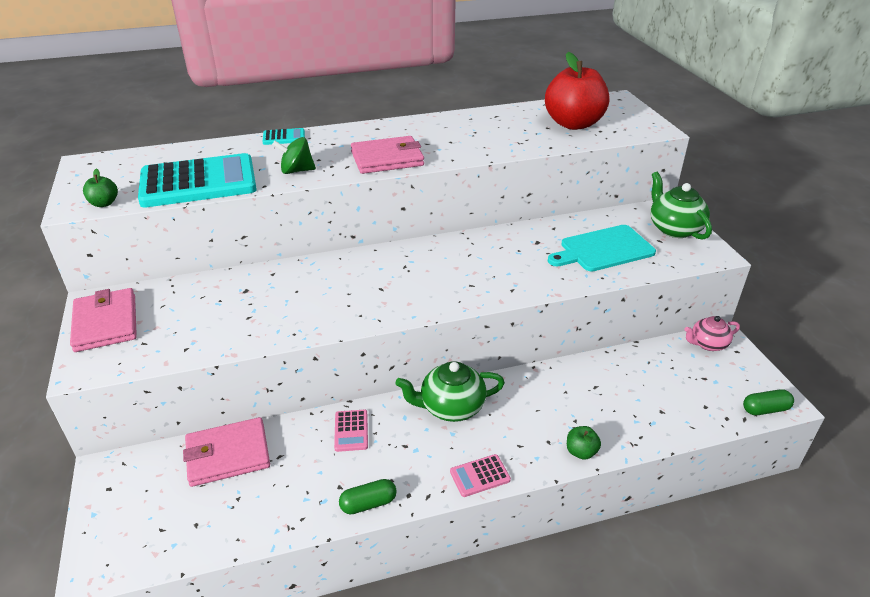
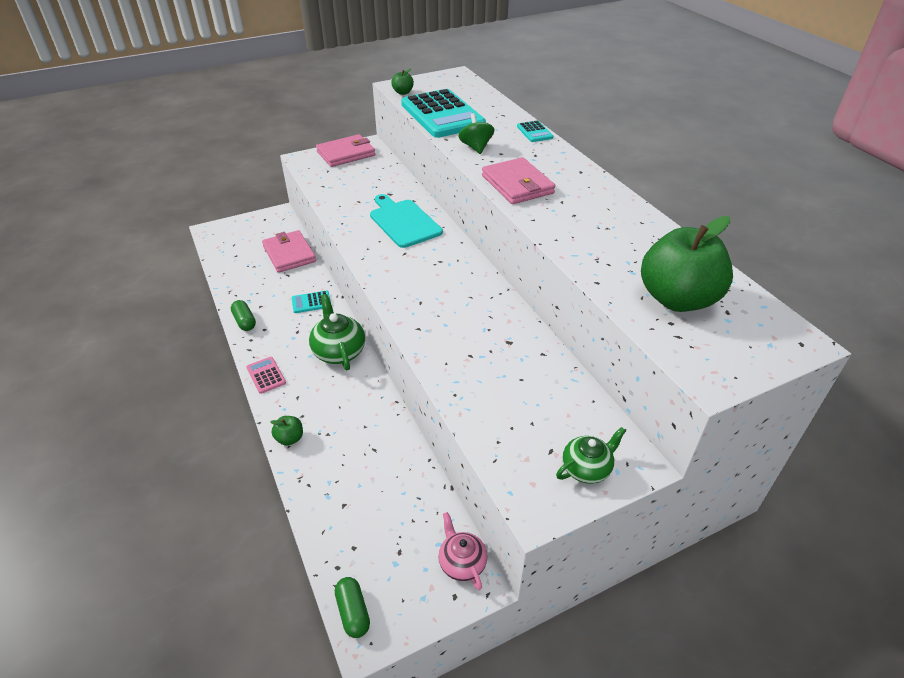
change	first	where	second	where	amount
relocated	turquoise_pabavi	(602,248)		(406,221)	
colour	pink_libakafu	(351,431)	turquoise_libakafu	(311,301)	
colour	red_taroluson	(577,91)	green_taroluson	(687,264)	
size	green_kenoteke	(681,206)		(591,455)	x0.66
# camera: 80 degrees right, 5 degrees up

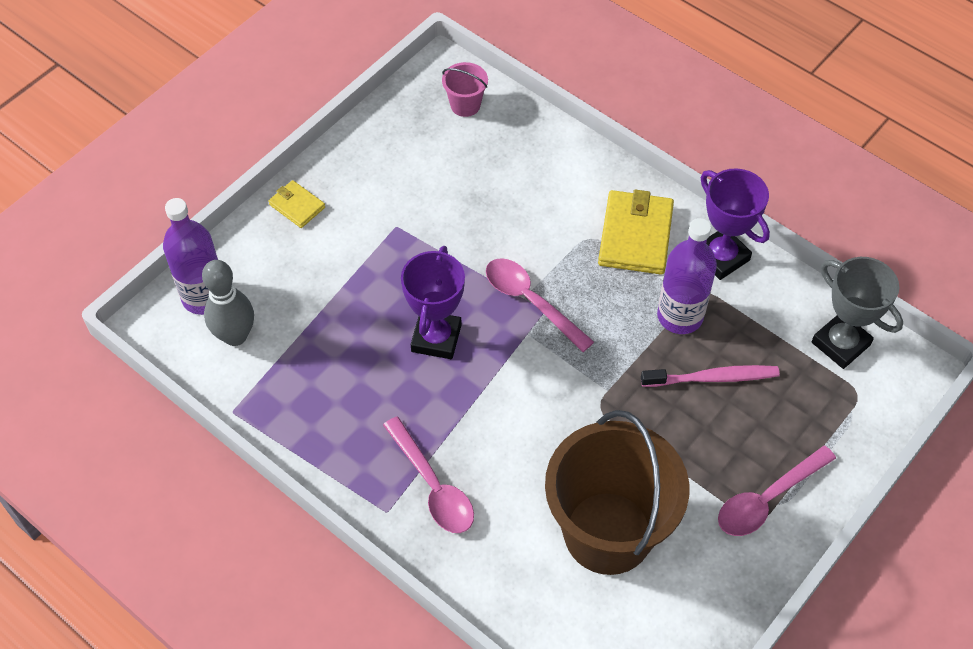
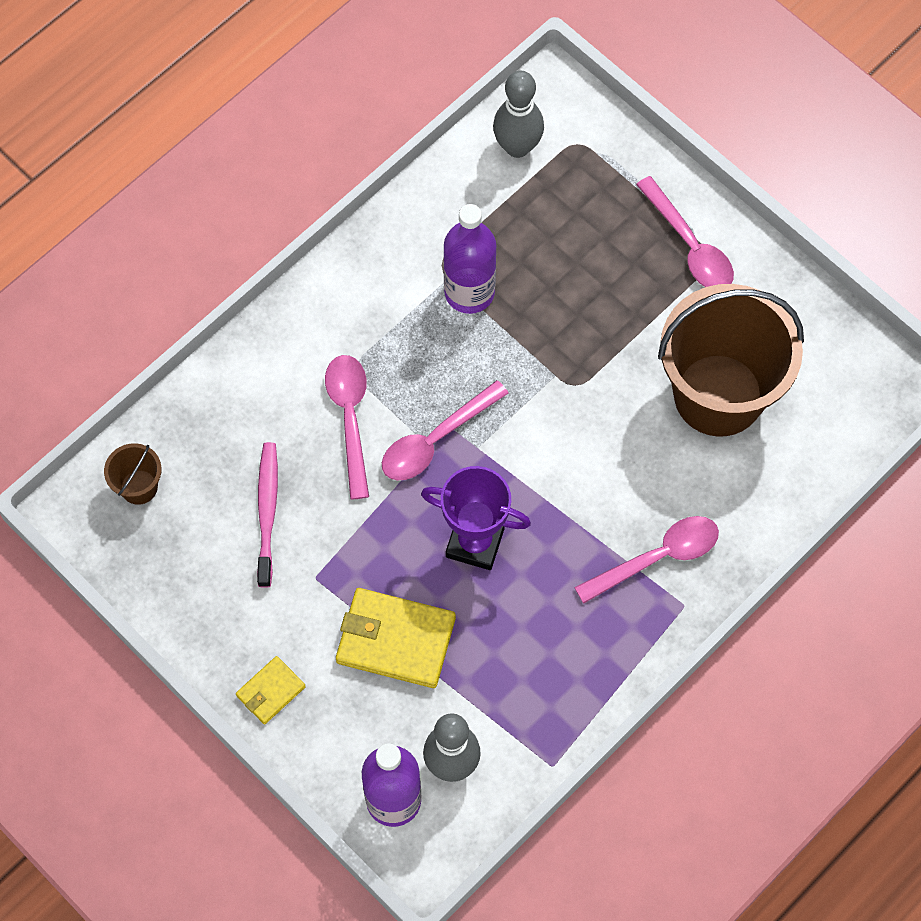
change	first	where	second	where	amount
missing	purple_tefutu	(735,224)			
appeared			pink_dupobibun	(347,427)	
relocated	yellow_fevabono	(636,232)		(396,638)	
relocated	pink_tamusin	(710,376)		(267,515)	
exchanged	grey_tefutu	(857,313)	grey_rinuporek	(518,114)	
colour	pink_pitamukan	(465,89)	brown_pitamukan	(133,474)	
# camera: 85 degrees left, 10 degrees up

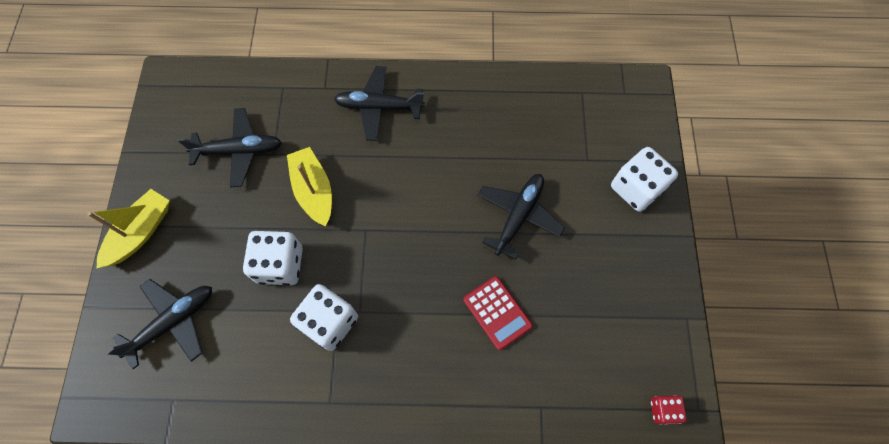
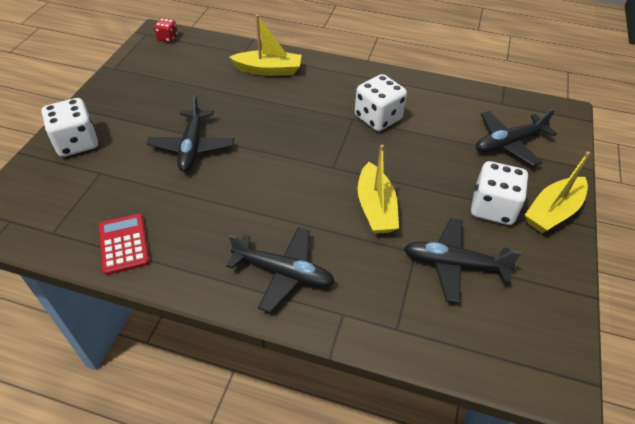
change	first	where	second	where	amount
appeared			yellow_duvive	(265,45)	
relocated	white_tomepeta	(273,258)		(499,193)	
relocated	red_libakafu	(498,313)		(124,244)	
spun	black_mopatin	(521,217)		(190,133)	45 degrees counterclockwise
# camera: 165 degrees left, 20 degrees down

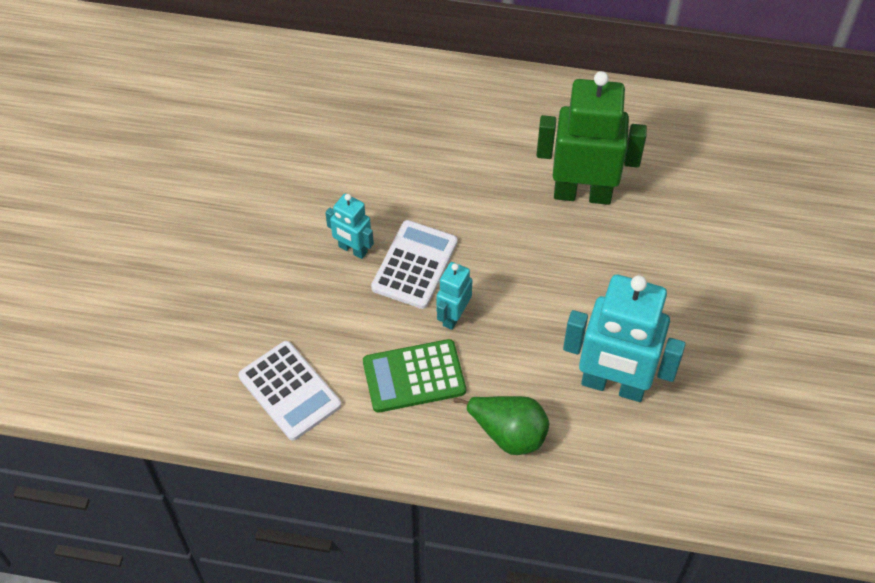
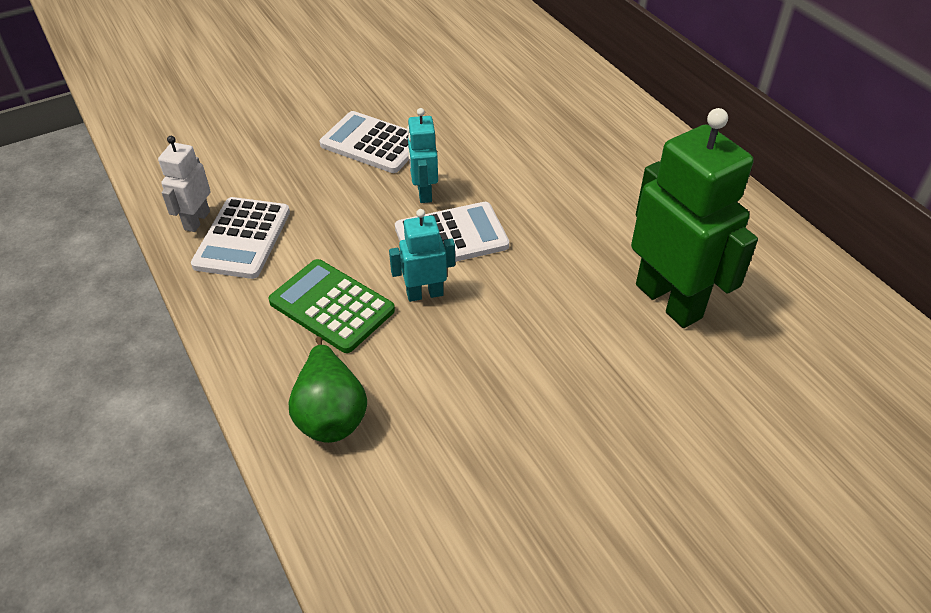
change	first	where	second	where	amount
missing	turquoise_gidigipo	(624,338)			
appeared			white_gidigipo	(184,184)	
appeared			white_libakafu	(364,142)	
# camera: 50 degrees right, 10 degrees down

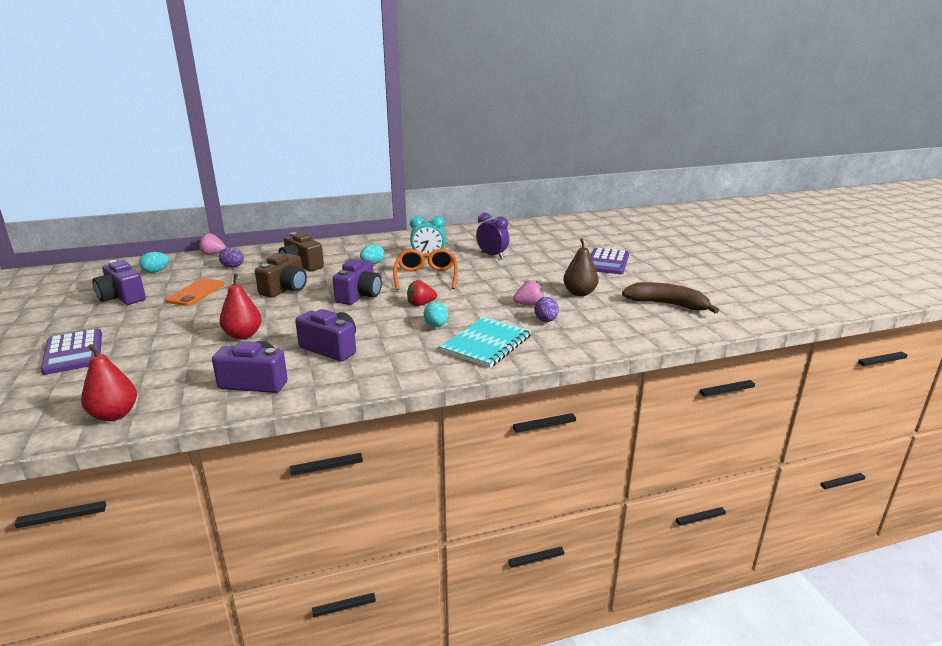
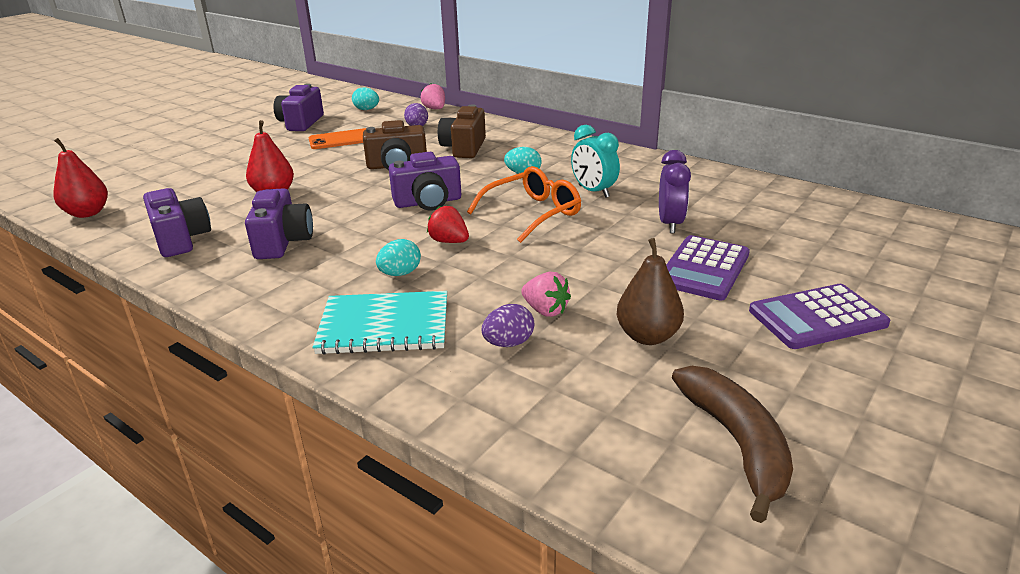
change	first	where	second	where	amount
relocated	purple_libakafu	(71,351)		(708,268)	
# camera: 55 degrees right, 5 degrees up

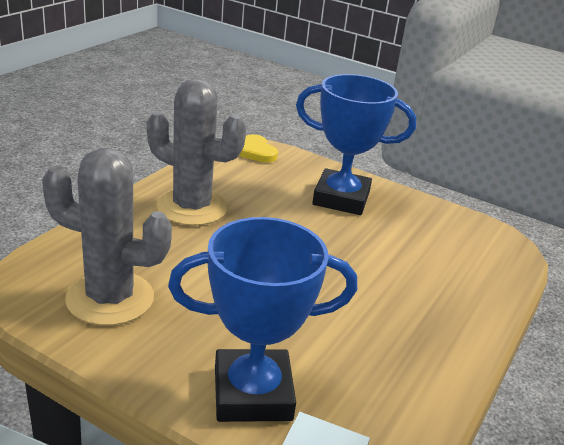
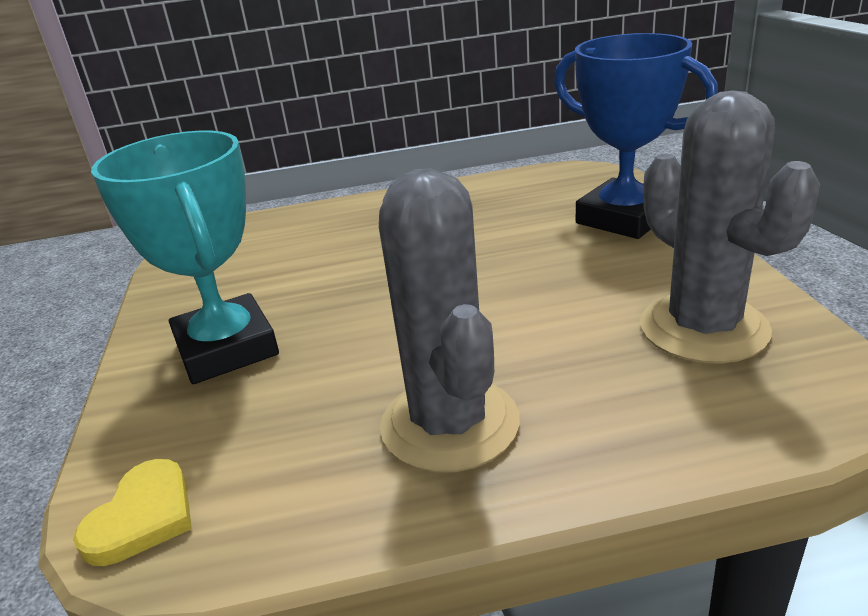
change	first	where	second	where	amount
colour	blue_tefutu	(356,144)	turquoise_tefutu	(185,257)	
# camera: 125 degrees left, 0 degrees up

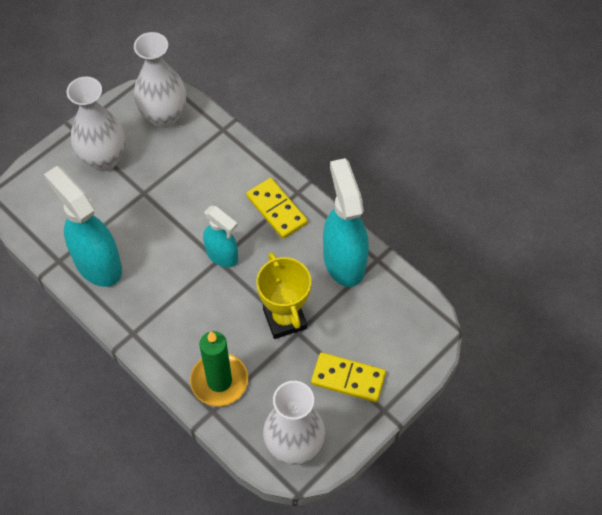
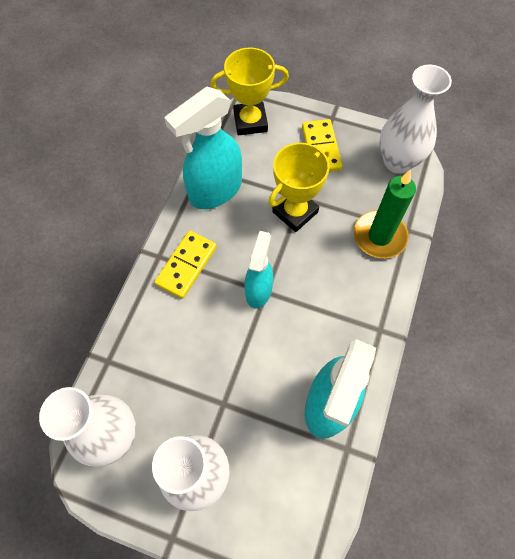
change	first	where	second	where	amount
appeared			yellow_tefutu	(250,91)	
# camera: 115 degrees left, 5 degrees up

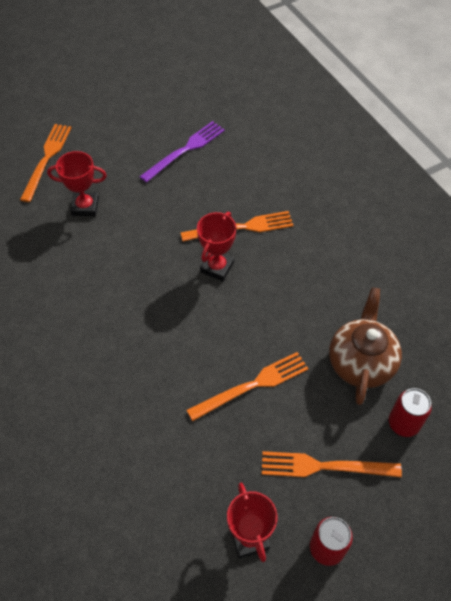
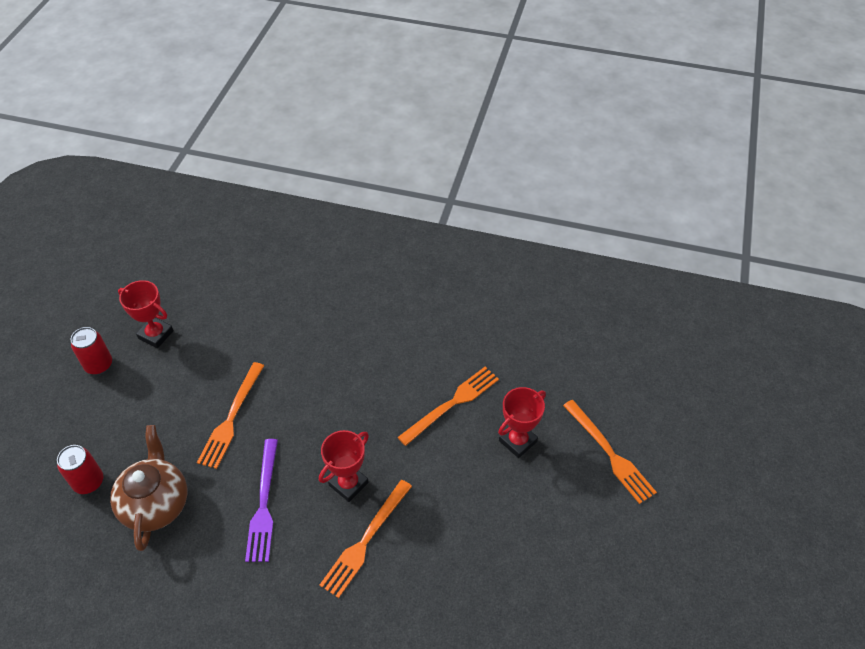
change	first	where	second	where	amount
relocated	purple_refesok	(182,152)		(261,500)	
relocated	orange_refesok	(332,464)		(448,406)	
spun	red_tefutu	(216,246)		(344,466)	60 degrees clockwise
spun	brown_kenoteke	(365,346)		(148,488)	150 degrees counterclockwise
# camera: 135 degrees right, 5 degrees down

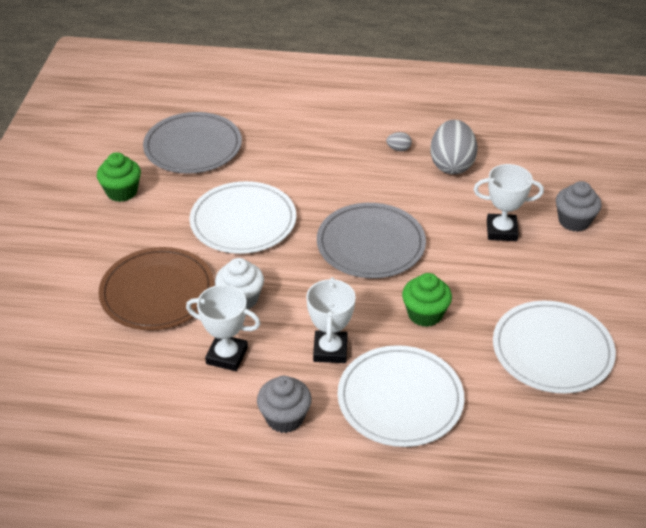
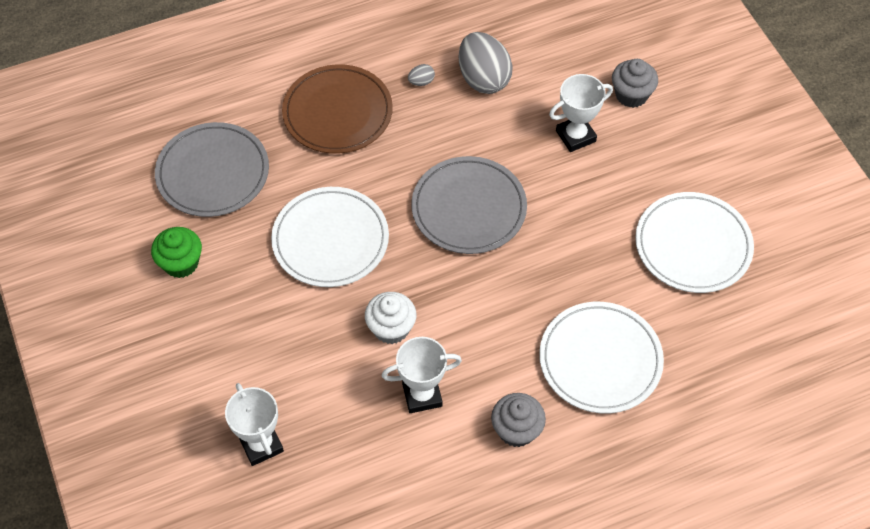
change	first	where	second	where	amount
missing	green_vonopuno	(427,300)			
relocated	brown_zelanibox	(156,288)		(337,109)	
relocated	white_tefutu	(331,320)		(254,424)	
# camera: 30 degrees left, 15 degrees up

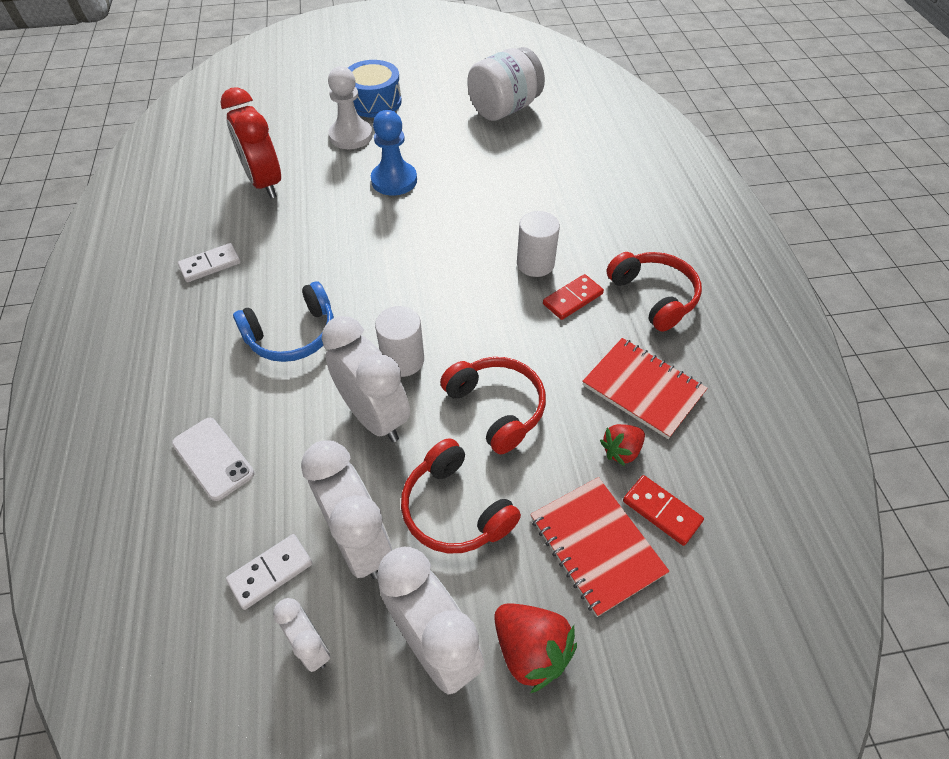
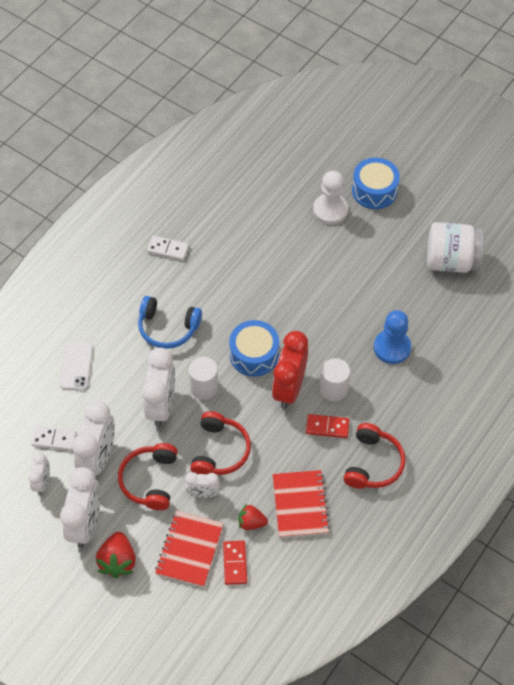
change	first	where	second	where	amount
appeared			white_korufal	(202,485)	
appeared			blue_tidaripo	(254,348)	
relocated	red_korufal	(250,142)		(290,370)	
relocated	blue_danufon	(394,153)		(392,337)	
# camera: 45 degrees right, 5 degrees up

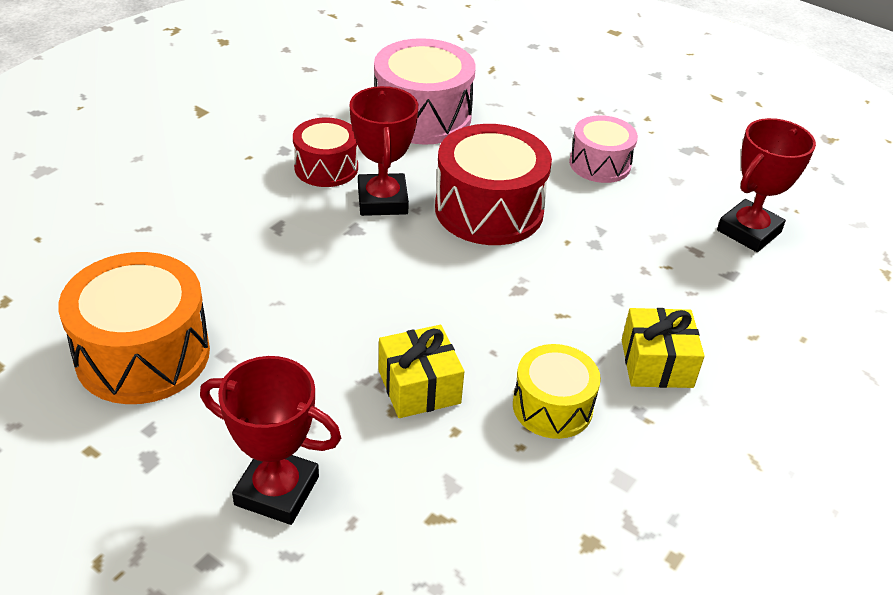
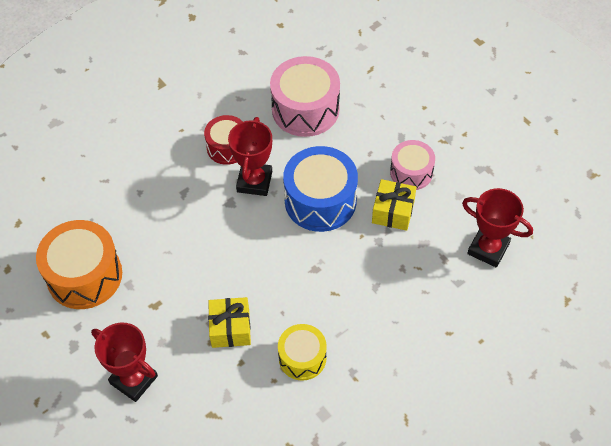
change	first	where	second	where	amount
relocated	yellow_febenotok	(663,348)		(394,205)	
colour	red_tidaripo	(493,184)	blue_tidaripo	(320,189)	
spun	red_tefutu	(766,185)		(497,227)	60 degrees clockwise
# camera: 20 degrees right, 15 degrees up

